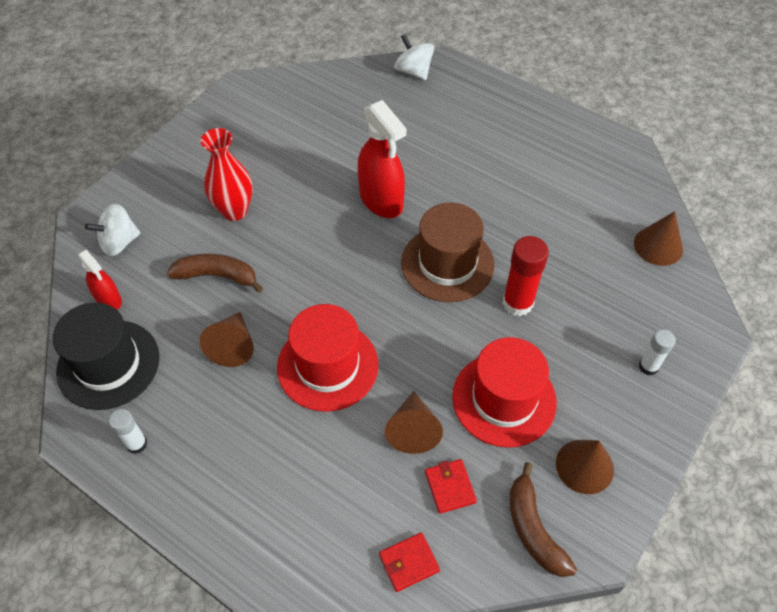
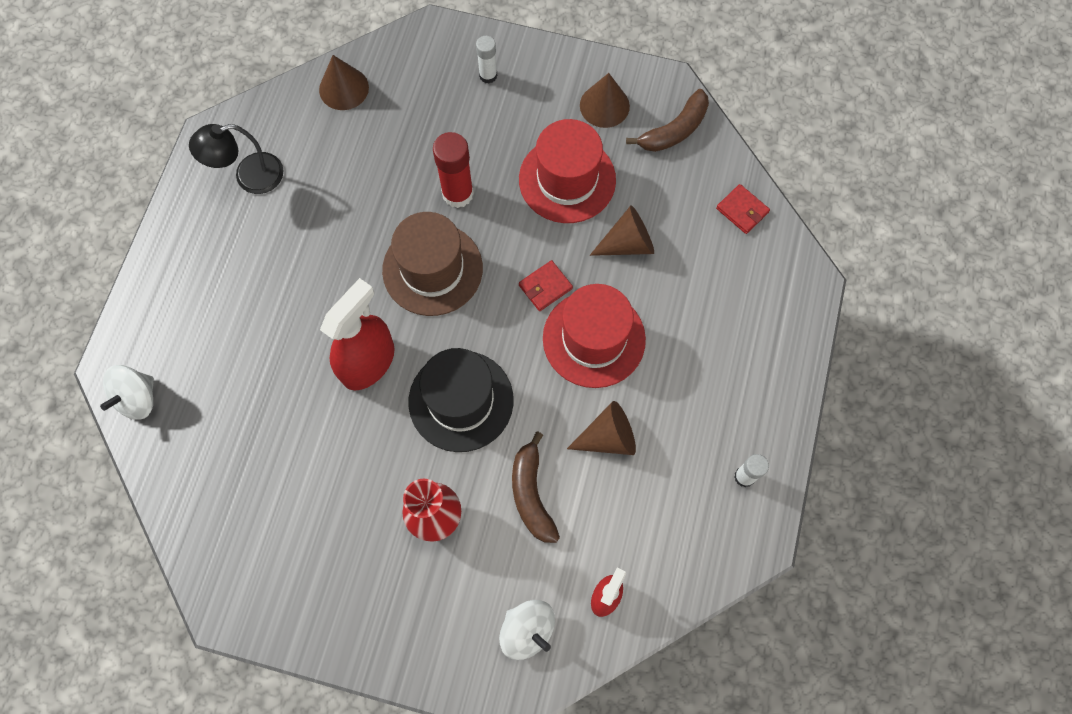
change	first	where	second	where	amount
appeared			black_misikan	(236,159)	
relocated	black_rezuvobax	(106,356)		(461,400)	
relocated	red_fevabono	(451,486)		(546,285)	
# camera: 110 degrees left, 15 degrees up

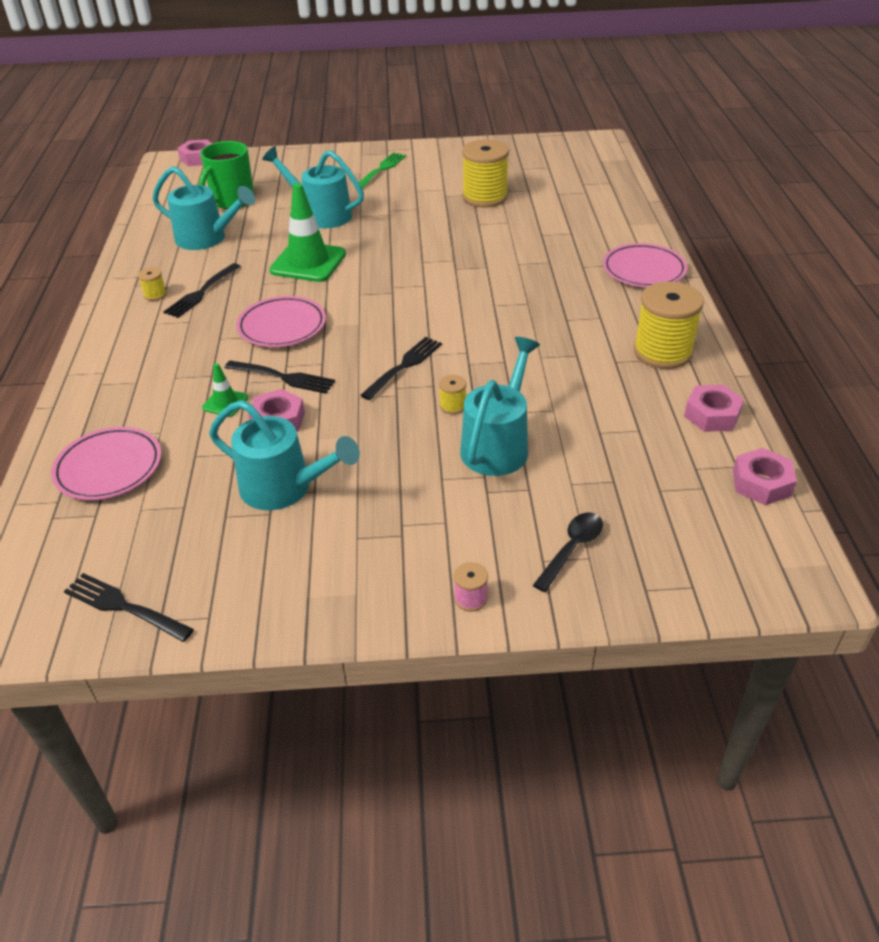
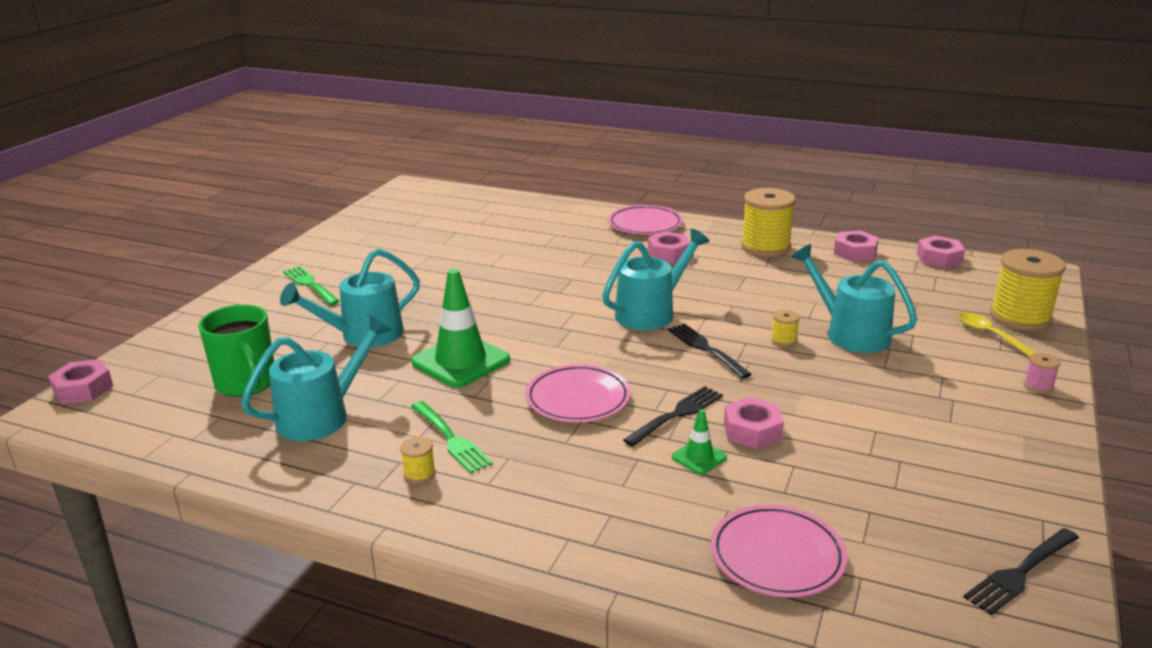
change	first	where	second	where	amount
appeared			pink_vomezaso	(669,247)	
relocated	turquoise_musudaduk	(284,455)		(655,279)	
relocated	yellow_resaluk	(485,173)		(1028,290)	
colour	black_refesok	(202,290)	green_refesok	(452,437)	
colour	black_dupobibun	(568,552)	yellow_dupobibun	(997,334)	
# camera: 65 degrees left, 15 degrees down

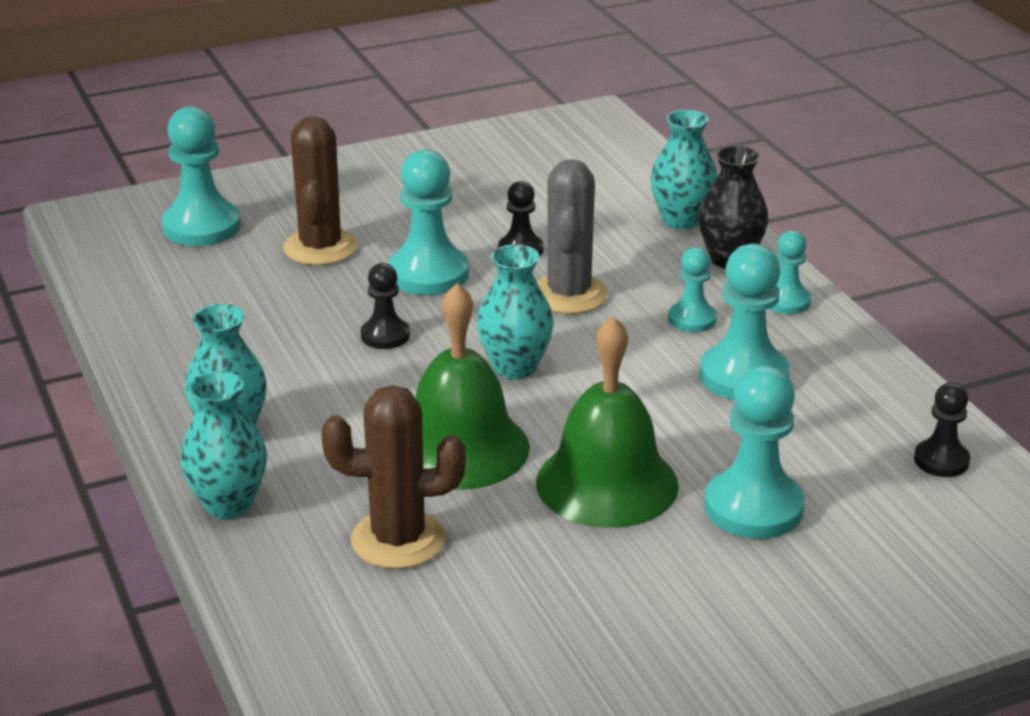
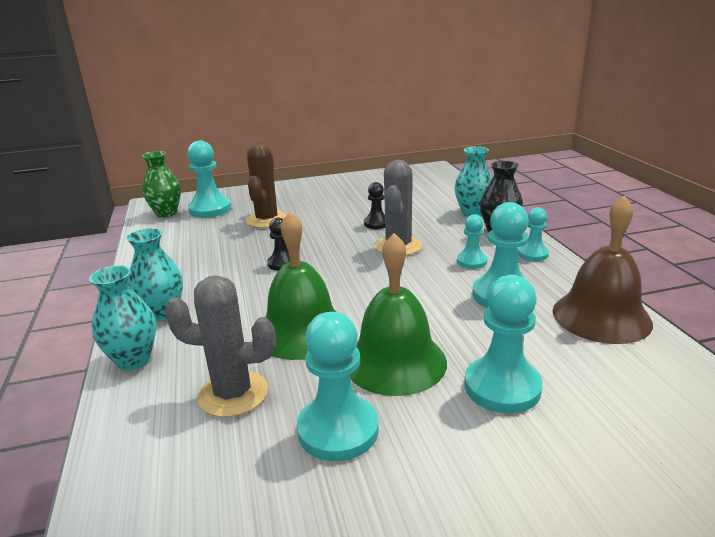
change	first	where	second	where	amount
missing	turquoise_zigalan	(515,311)			
missing	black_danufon	(942,430)			
appeared			green_zigalan	(161,184)	
appeared			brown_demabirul	(603,269)	
relocated	turquoise_danufon	(428,222)		(338,386)	
colour	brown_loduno	(393,477)	grey_loduno	(220,346)	
# camera: 10 degrees right, 5 degrees down

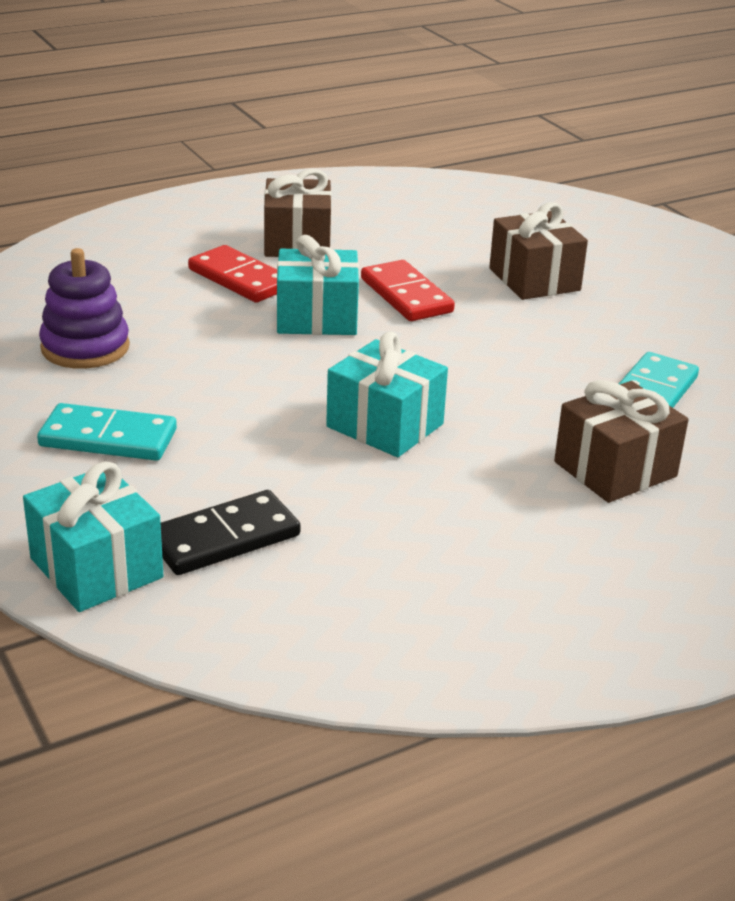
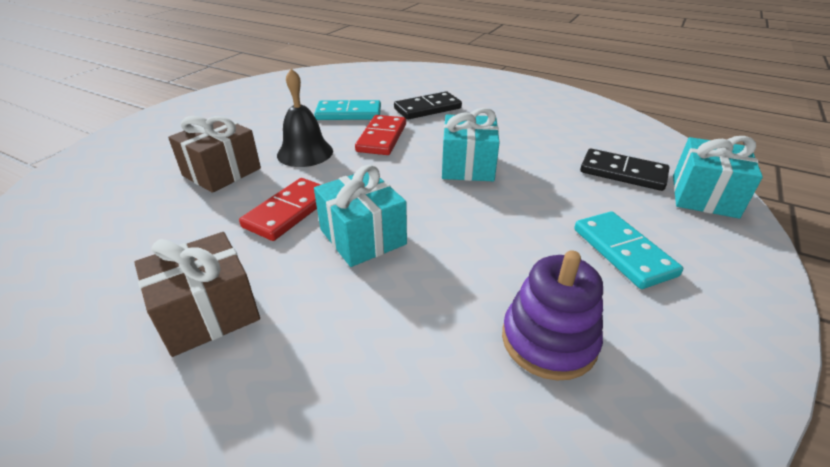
change	first	where	second	where	amount
appeared			black_demabirul	(305,117)	
relocated	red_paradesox	(232,274)		(380,135)	
exchanged	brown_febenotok	(621,441)	black_paradesox	(428,106)	
# camera: 120 degrees left, 5 degrees up

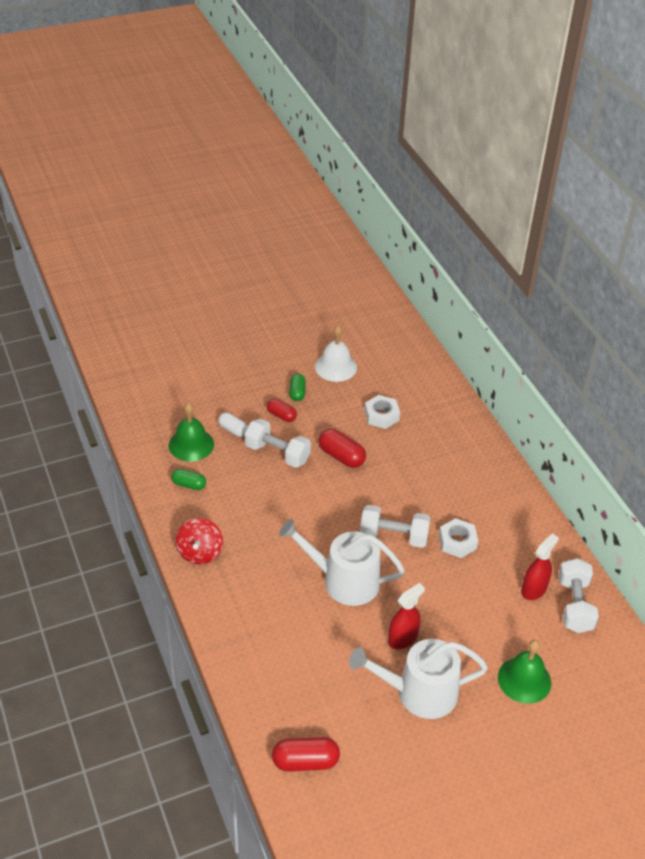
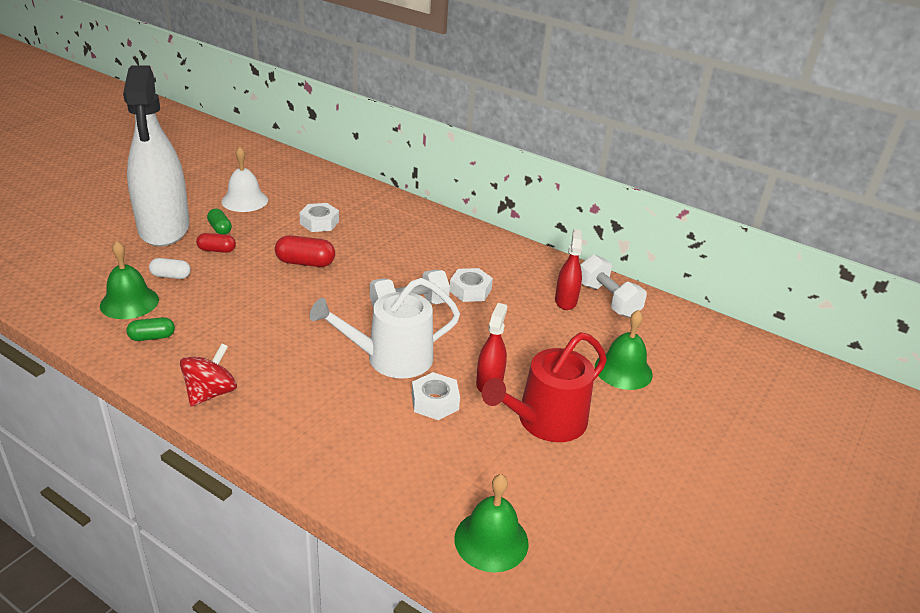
change	first	where	second	where	amount
missing	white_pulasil	(278,443)			
appeared			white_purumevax	(156,156)	
appeared			white_vomezaso	(436,396)	
exchanged	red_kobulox	(306,754)	green_demabirul	(491,523)	
colour	white_musudaduk	(418,679)	red_musudaduk	(544,387)	
spun	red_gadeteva	(199,541)		(208,375)	120 degrees counterclockwise
# camera: 35 degrees left, 10 degrees down

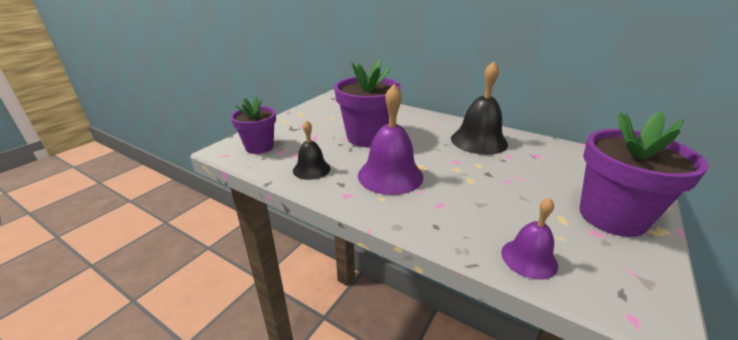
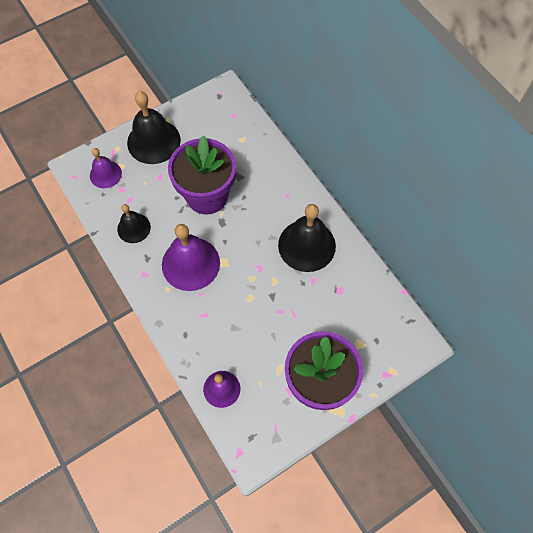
change	first	where	second	where	amount
appeared			black_demabirul	(154,127)	
exchanged	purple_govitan	(253,125)	purple_demabirul	(106,168)	
# camera: 25 degrees right, 35 degrees up

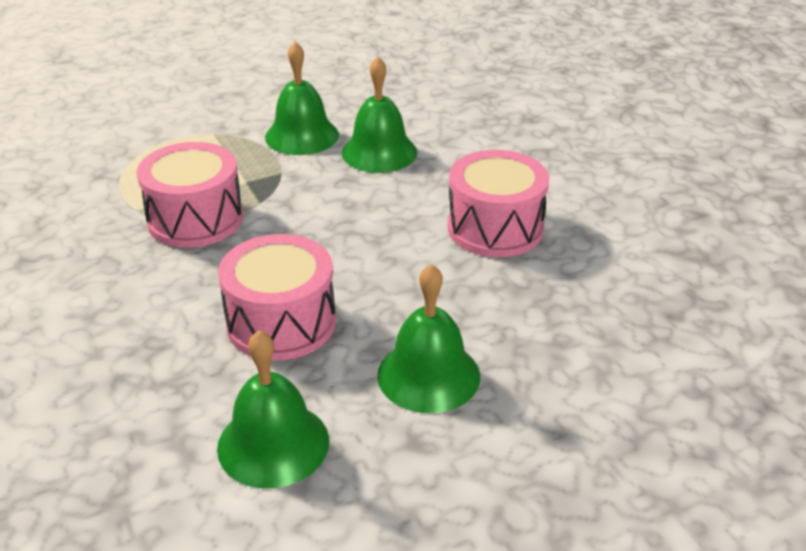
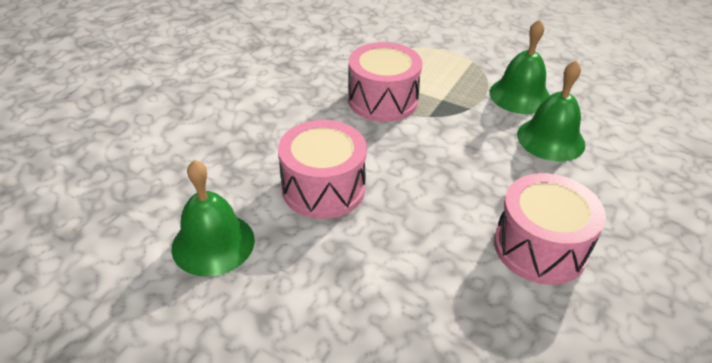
change	first	where	second	where	amount
missing	green_demabirul	(428,338)			
# camera: 55 degrees right, 5 degrees up

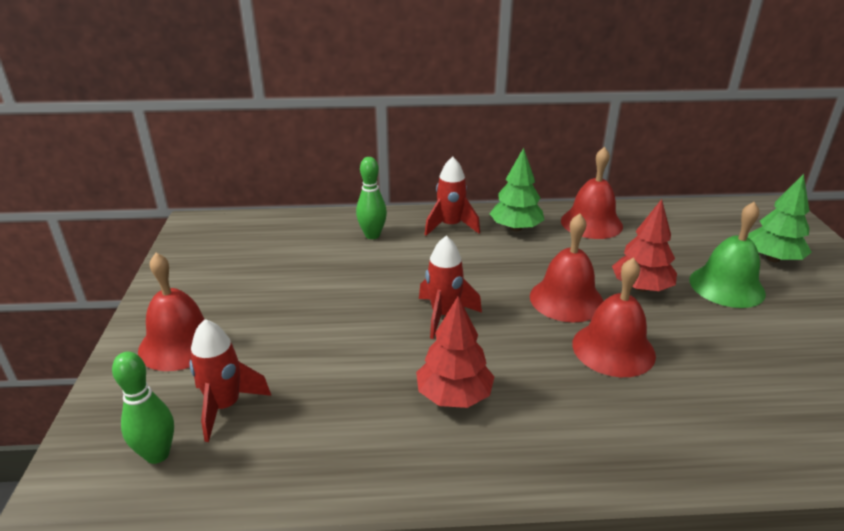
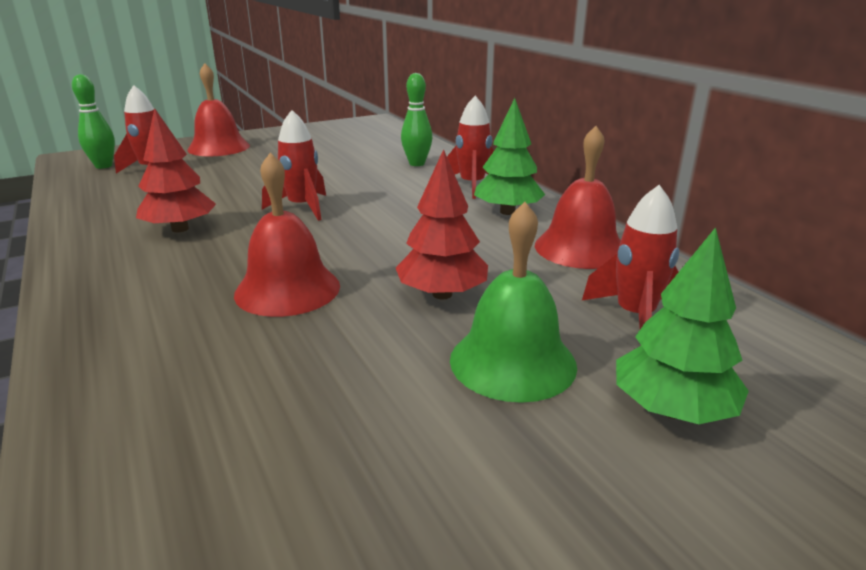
change	first	where	second	where	amount
missing	red_demabirul	(566,267)			
appeared			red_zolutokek	(630,257)	
# camera: 65 degrees right, 5 degrees down

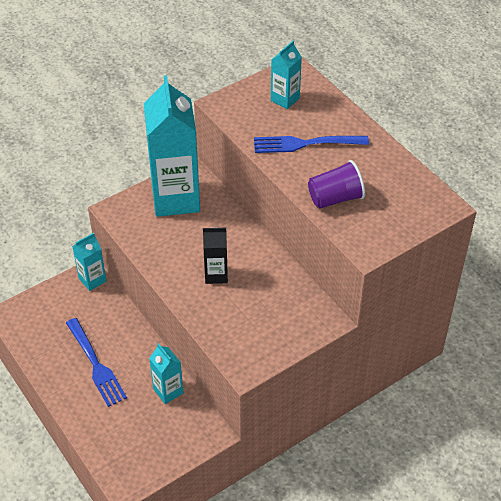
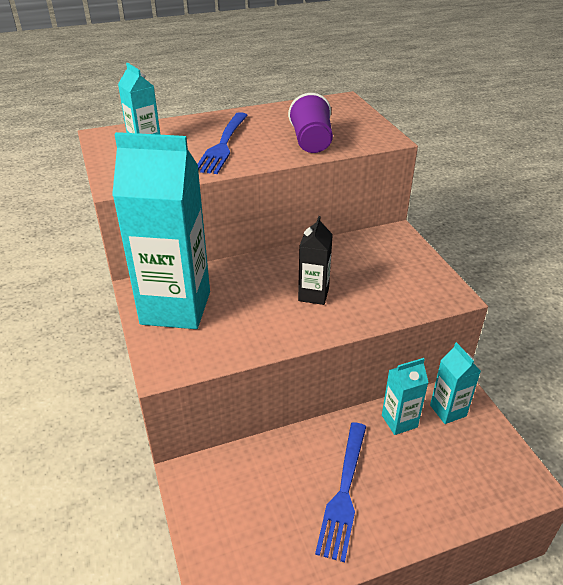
change	first	where	second	where	amount
relocated	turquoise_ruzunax	(89,262)		(455,383)	
spun	blue_refesok	(96,362)		(340,492)	120 degrees clockwise
# camera: 75 degrees left, 10 degrees down

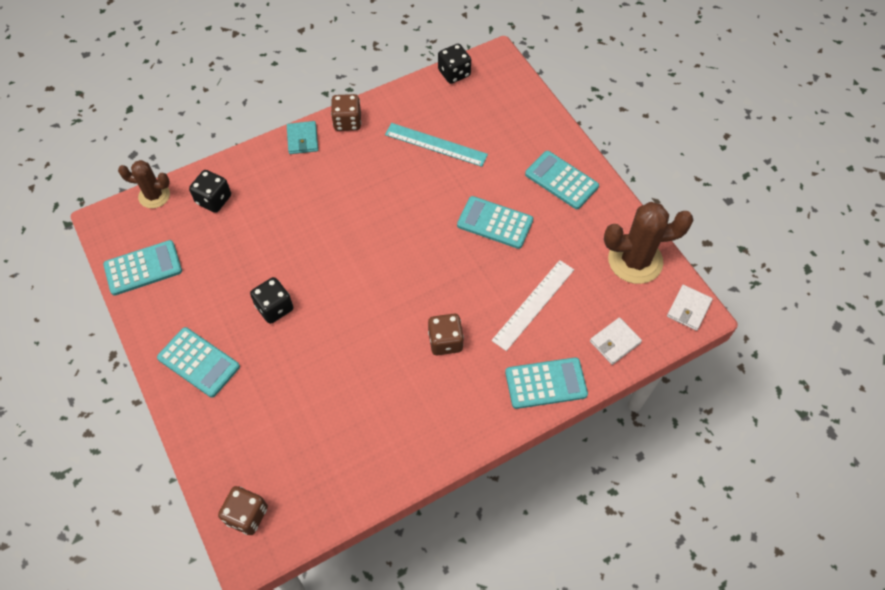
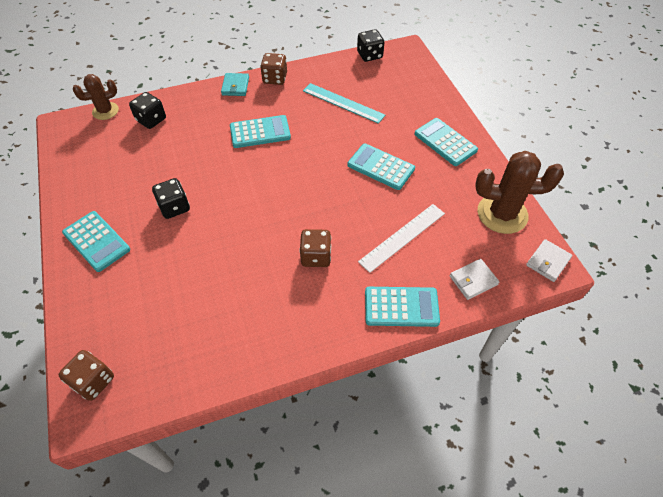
change	first	where	second	where	amount
relocated	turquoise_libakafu	(142,268)		(260,131)	
spun	brown_loduno	(144,184)		(96,97)	45 degrees counterclockwise
# camera: 10 degrees right, 5 degrees down

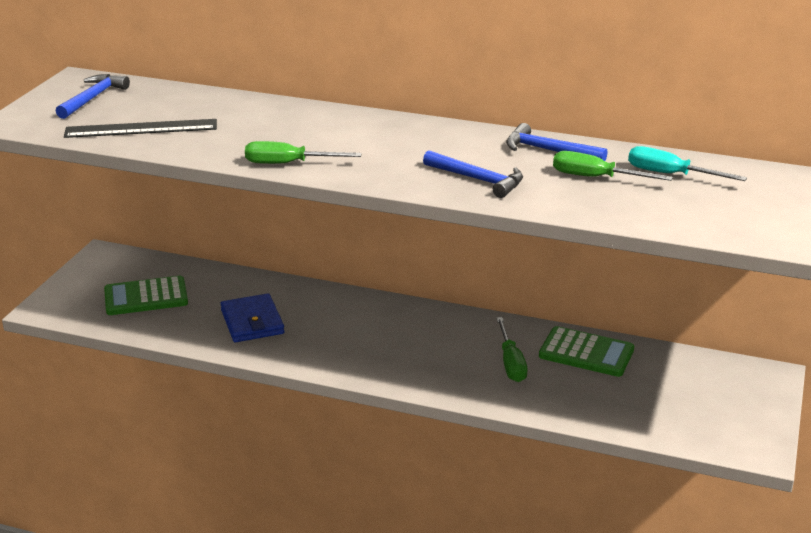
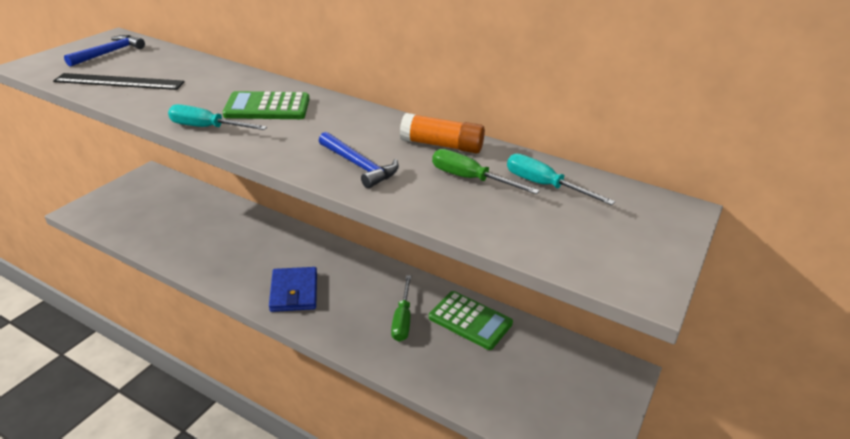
change	first	where	second	where	amount
relocated	green_libakafu	(146,295)		(266,105)	
relocated	blue_fevabono	(252,317)		(293,289)	
exchanged	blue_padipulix	(556,142)	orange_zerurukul	(442,133)	
colour	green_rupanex	(303,152)	turquoise_rupanex	(217,117)	
# camera: 10 degrees right, 5 degrees up

